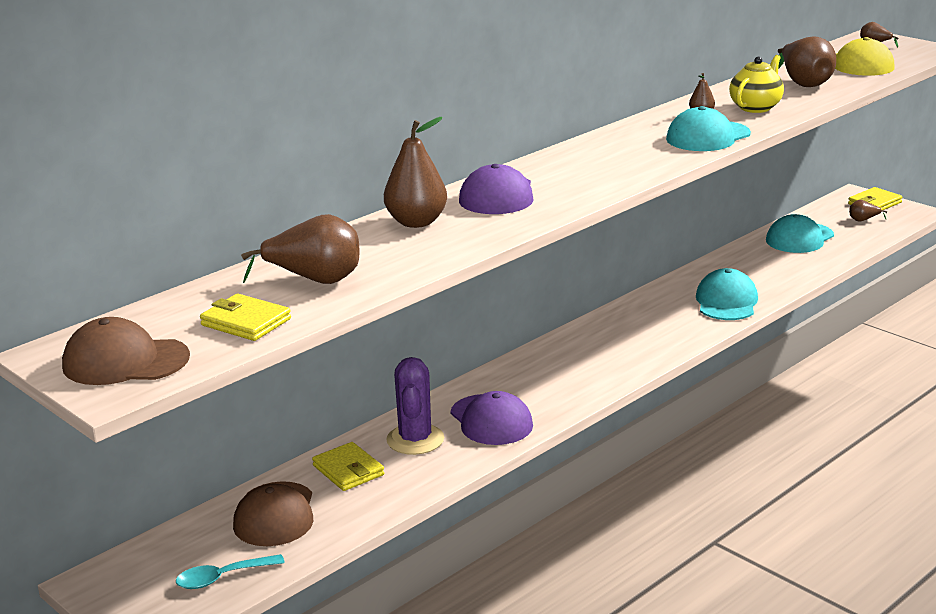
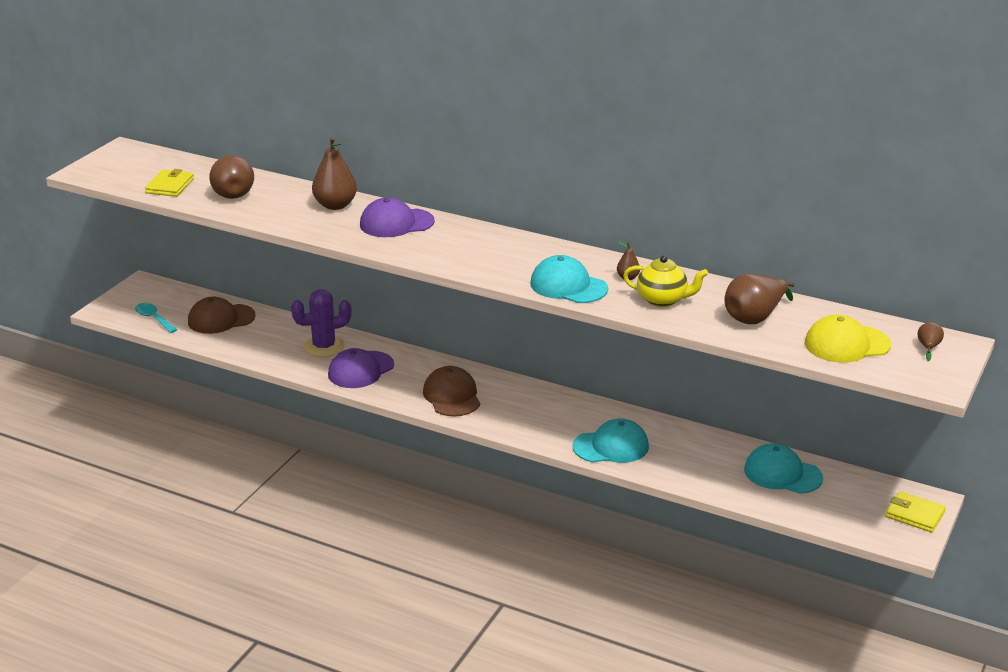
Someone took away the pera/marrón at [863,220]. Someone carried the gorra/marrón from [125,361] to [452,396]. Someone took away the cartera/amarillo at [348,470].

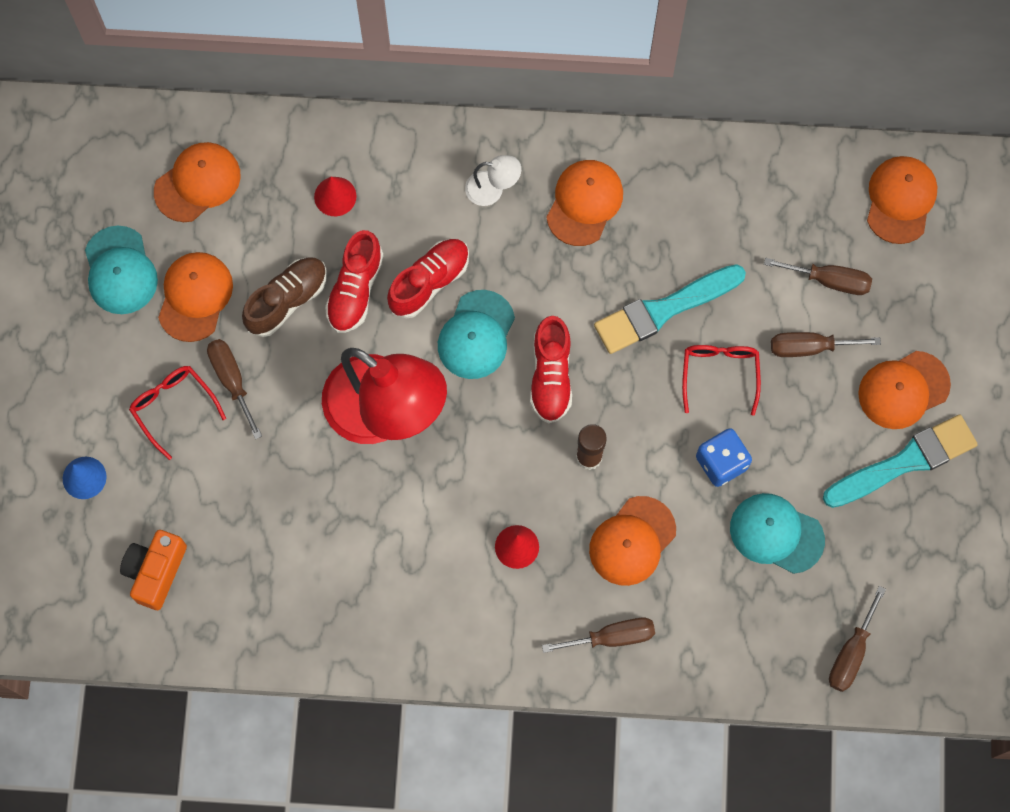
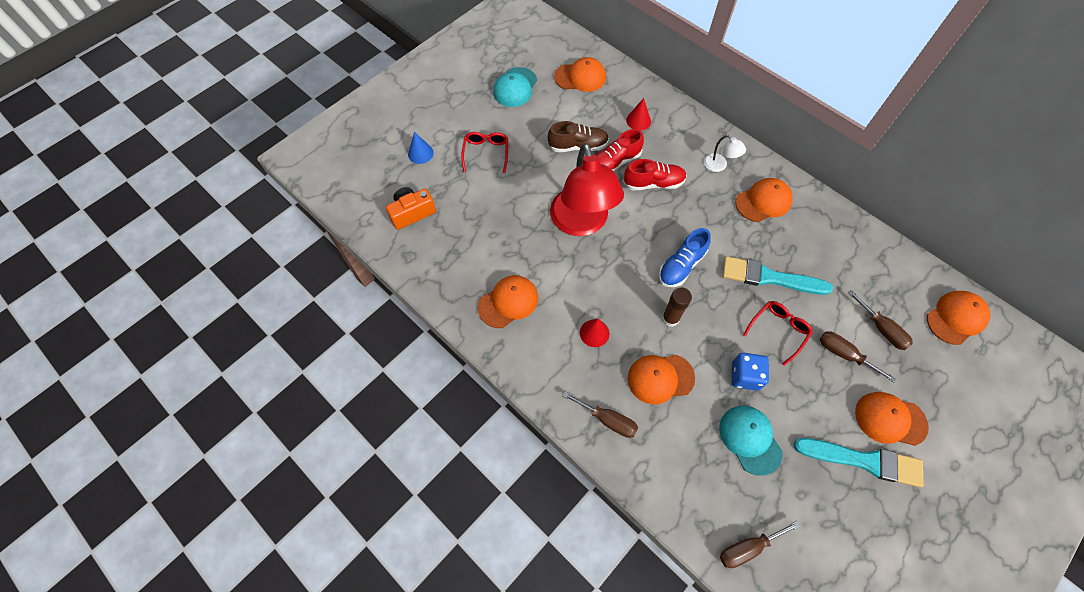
Someone carried the gorra/naranja from [195,297] to [508,302]. Someone took away the gorra/turquesa at [476,335]. Someone repainted the zapato/rojo at [551,376], which became the zapato/azul at [681,266]. Someone took away the destornillador/marrón at [232,380].

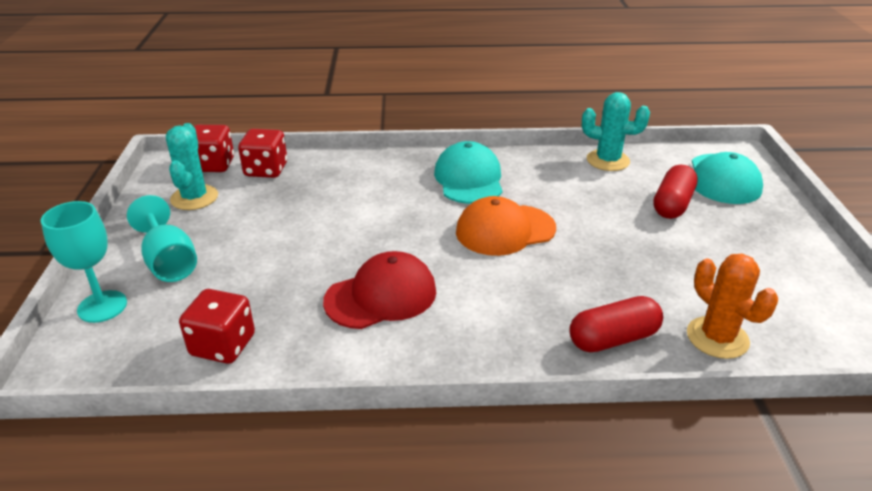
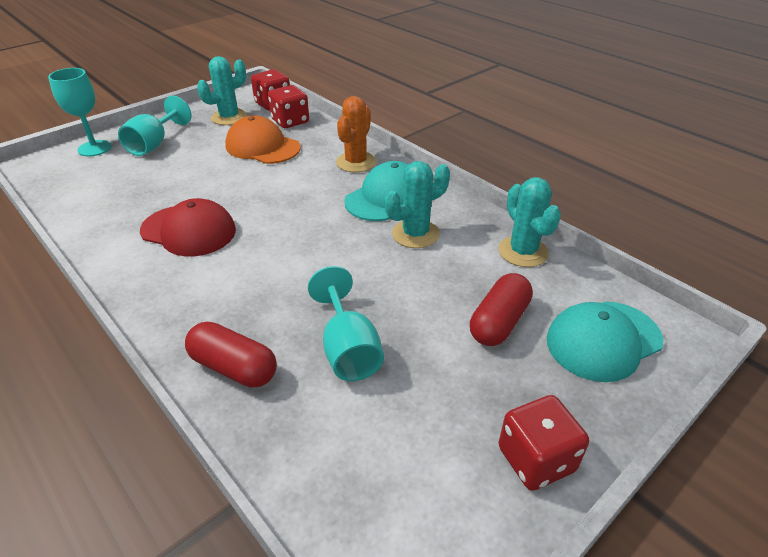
Someone rotated the cápsula/rojo at [672,204] by 45 degrees counterclockwise. Someone carried the gorra/naranja from [505,230] to [262,147]. Someone carried the cactus/naranja from [717,338] to [356,162]. Someone carried the dado/rojo from [223,345] to [536,459]. Someone put down the cactus/turquesa at [415,234]. Someone put down the copa/turquesa at [348,349].

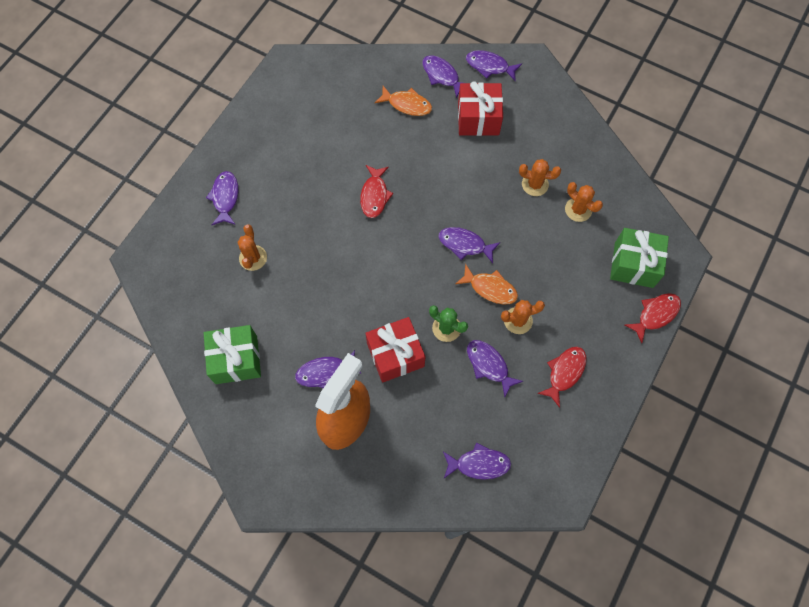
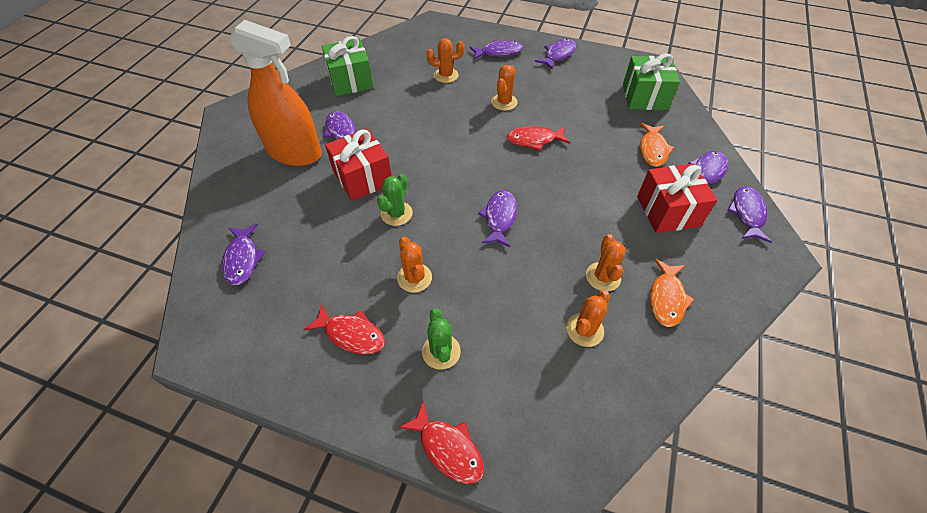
Someone carried the regalo/verde from [633,265] to [644,97]. Someone carried the pez/naranja from [490,288] to [666,298]. Someone carried the pez/morado from [489,365] to [558,55]. Someone put down the cactus/naranja at [504,102]. Someone put down the cactus/verde at [441,351].

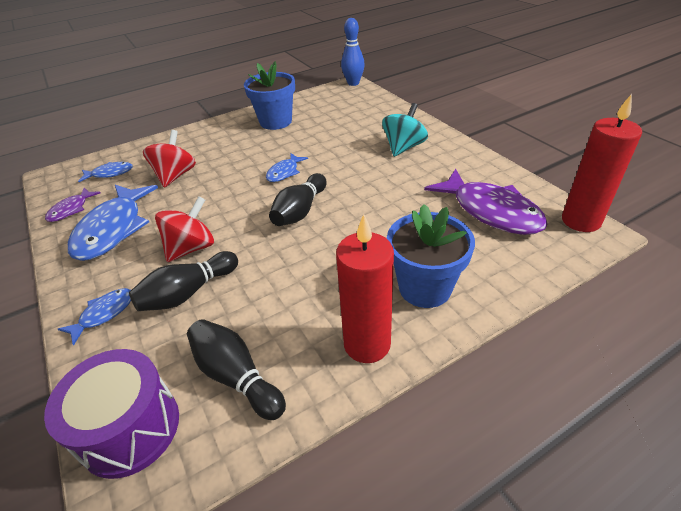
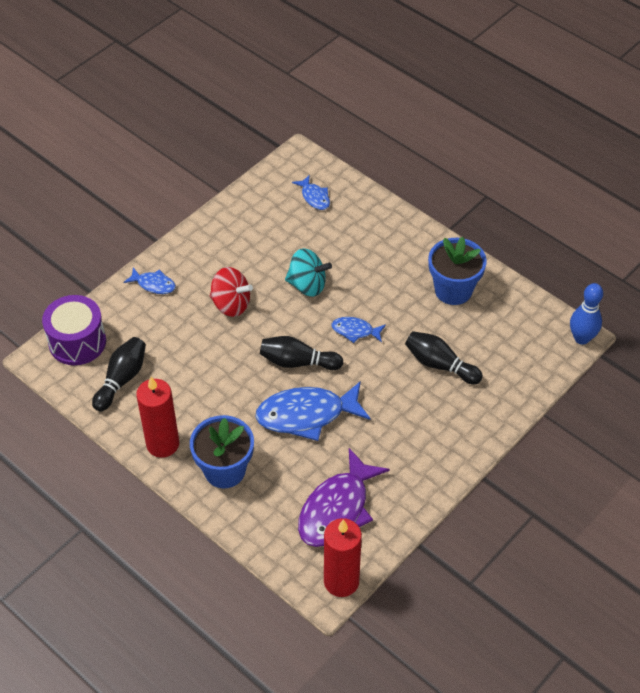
Someone carried the peonza/turquesa from [403,147] to [307,285]. Someone took away the peonza/rojo at [175,176]. Someone carried the pez/azul from [113,229] to [307,415]. Someone took away the pez/morado at [71,209]. Someone carried the bolo/negro from [188,293] to [440,365].

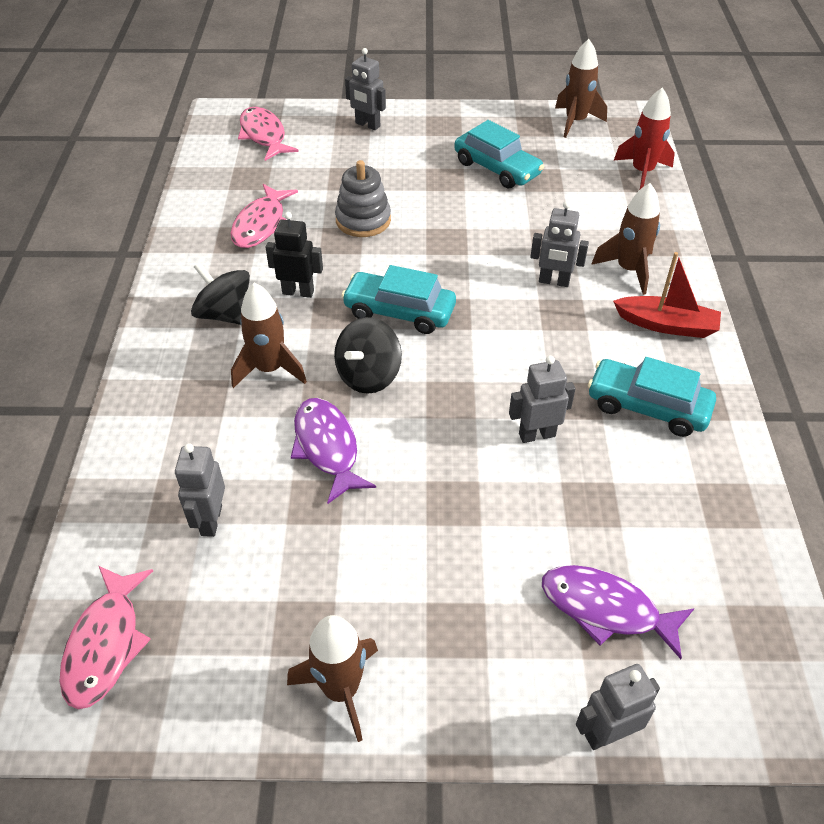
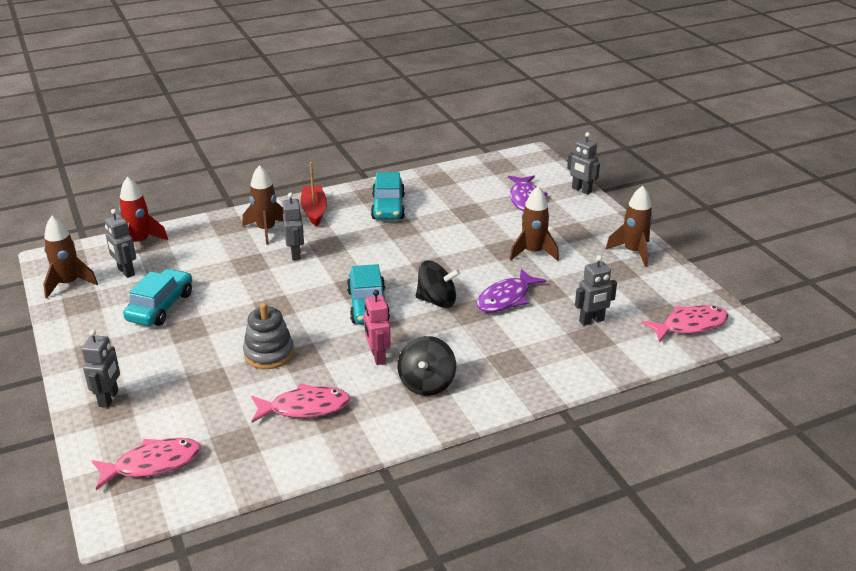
Someone rotated the pez/rosa at [264,135] by 150 degrees counterclockwise. Someone repainted the robot/negro at [298,292], which became the robot/rosa at [377,357]. Someone carried the cohete/marrón from [269,369] to [533,252]. Someone carried the robot/gris from [536,434] to [126,272].

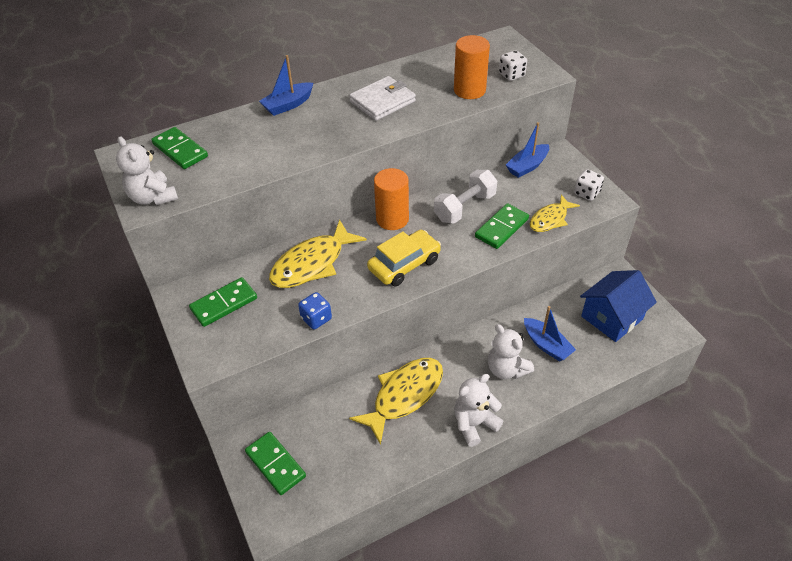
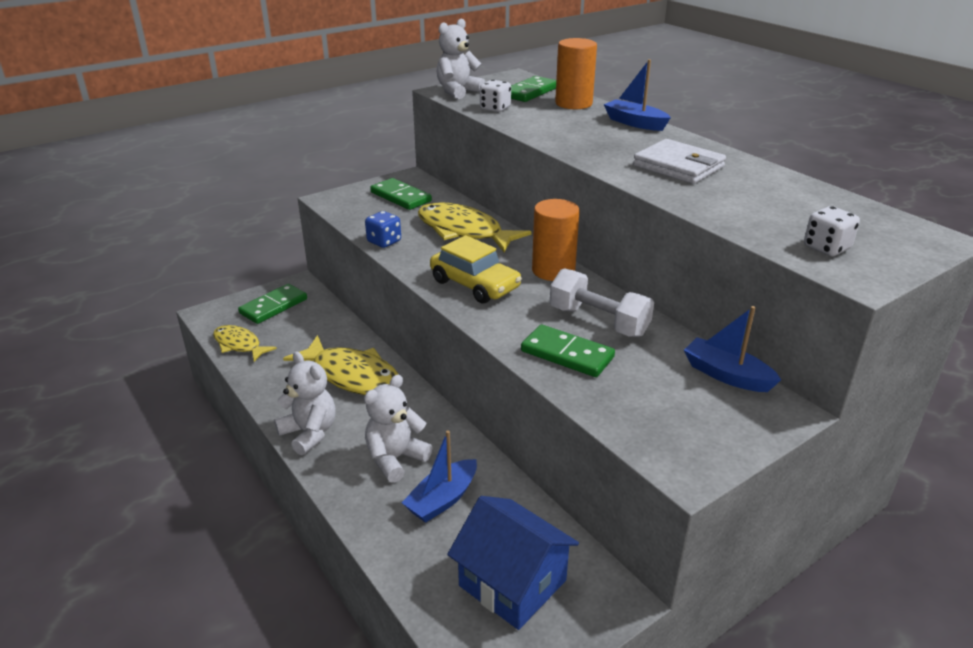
Someone carried the cilindro/naranja from [469,90] to [573,104]. Someone carried the dado/blanco from [586,193] to [495,108]. Someone carried the pez/amarillo from [550,219] to [239,345].

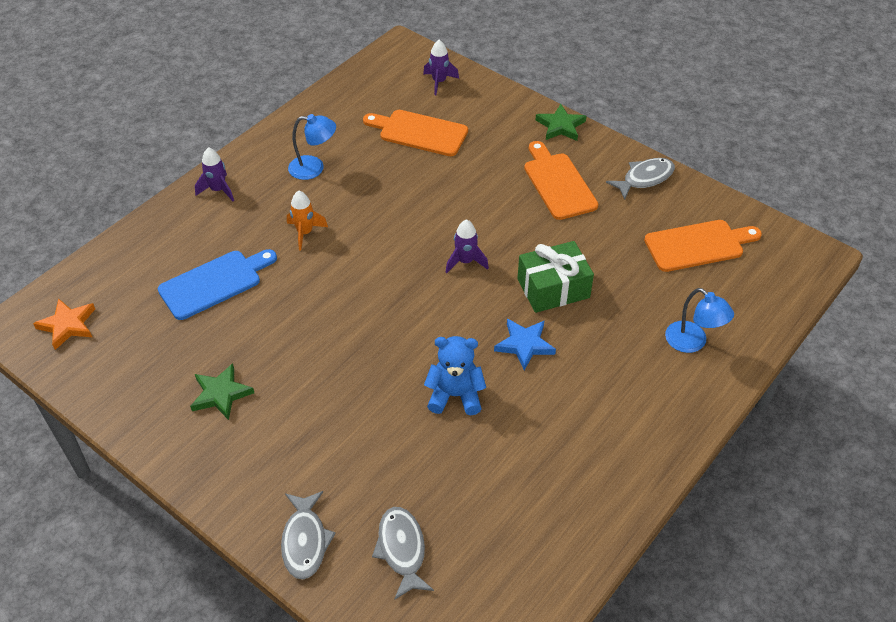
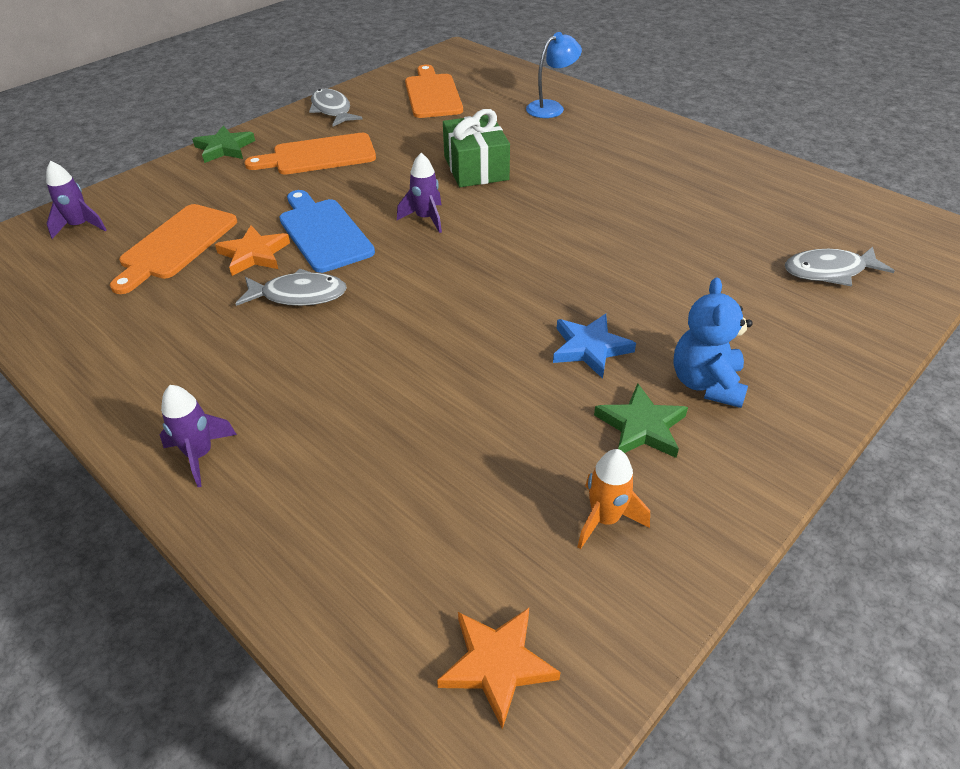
Someone took away the lámpara/azul at [314,168]. Someone carried the cohete/naranja from [305,233] to [605,519]. Someone carried the tabla de cortar/azul from [214,283] to [323,232]. Someone carried the estrella/azul from [524,345] to [590,348]. Someone carried the osito/azul from [455,395] to [706,383]. Someone carried the pez/gris from [305,541] to [299,295]. Someone put down the estrella/naranja at [254,254].

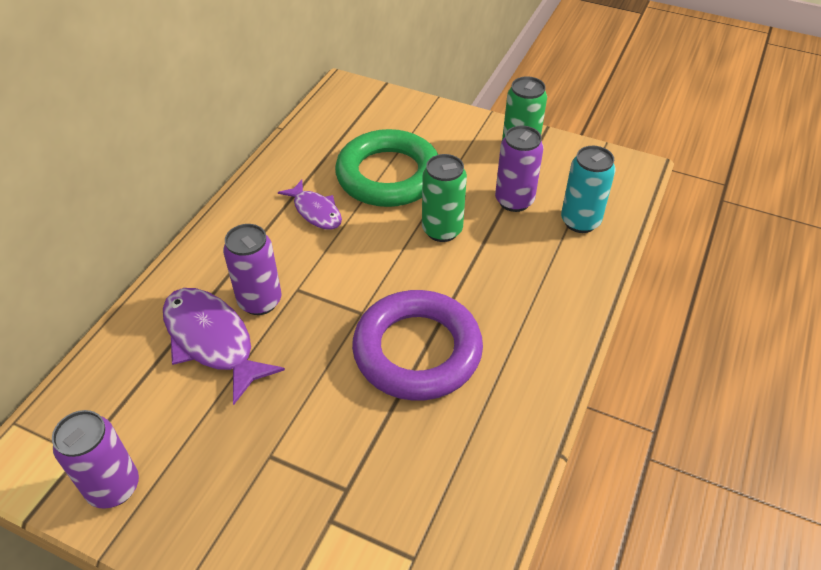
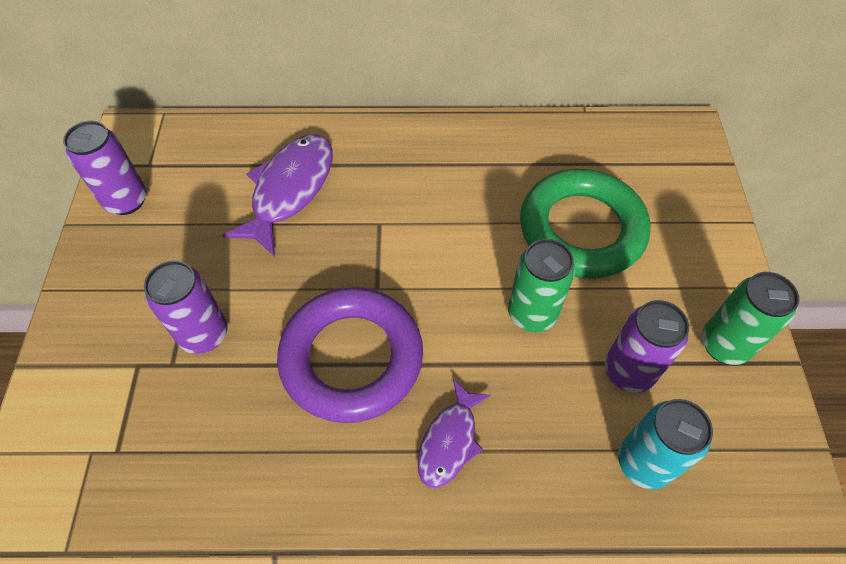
Someone carried the pez/morado from [315,211] to [449,441]. Someone carried the lata/morado from [260,301] to [204,334].

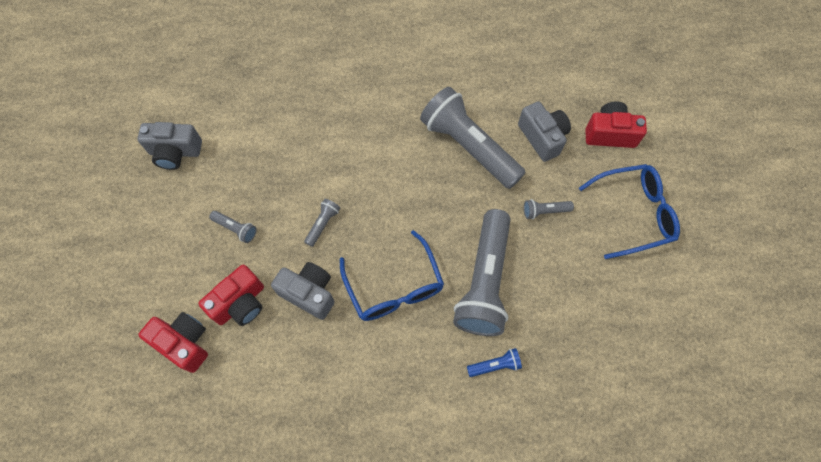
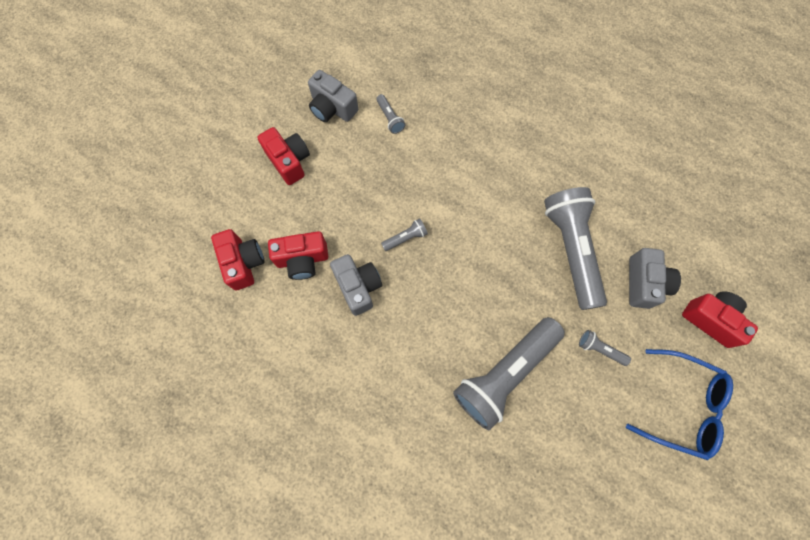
Someone carried the lámpara de mano/gris from [235,229] to [390,118]. Someone took away the gafas/azul at [394,286]. Someone took away the lámpara de mano/azul at [495,365]. Someone put down the cámara/rojo at [289,161].

